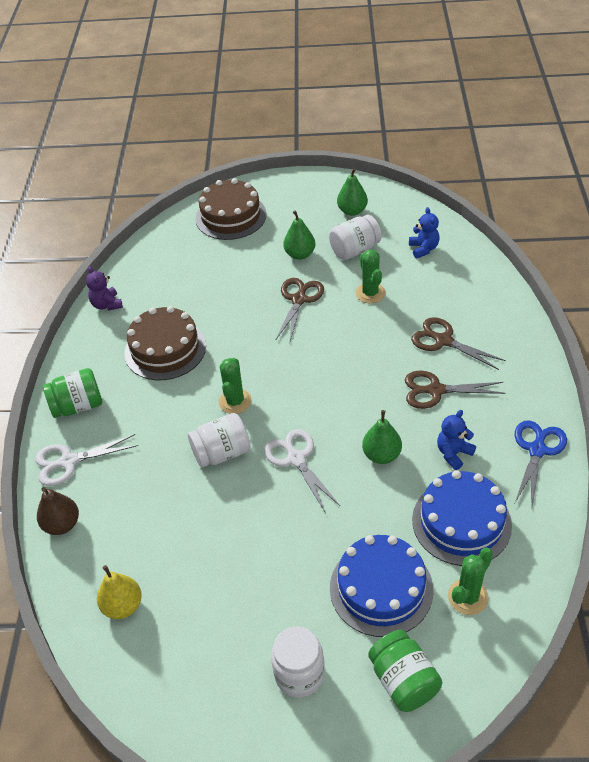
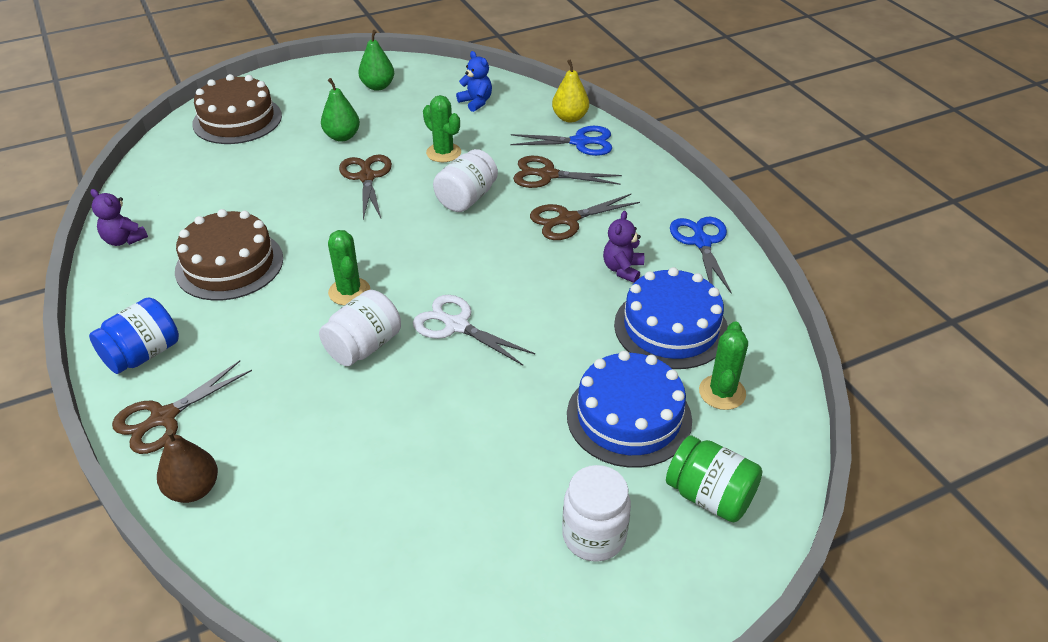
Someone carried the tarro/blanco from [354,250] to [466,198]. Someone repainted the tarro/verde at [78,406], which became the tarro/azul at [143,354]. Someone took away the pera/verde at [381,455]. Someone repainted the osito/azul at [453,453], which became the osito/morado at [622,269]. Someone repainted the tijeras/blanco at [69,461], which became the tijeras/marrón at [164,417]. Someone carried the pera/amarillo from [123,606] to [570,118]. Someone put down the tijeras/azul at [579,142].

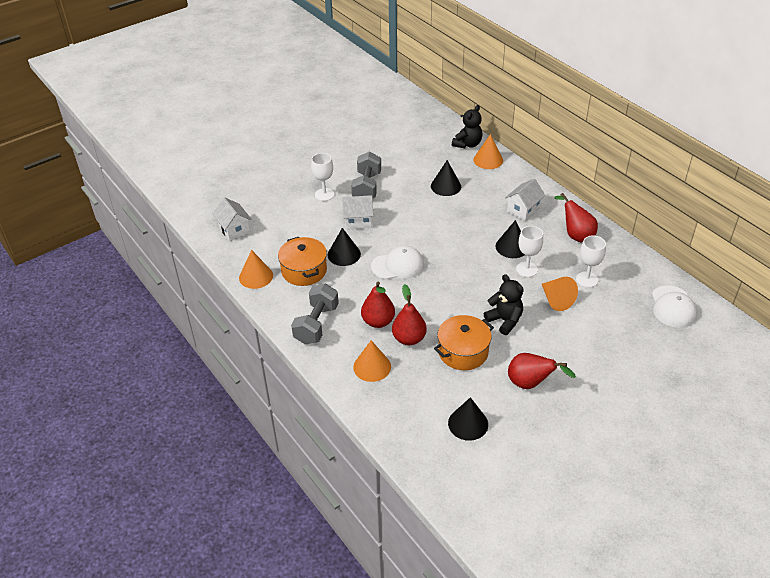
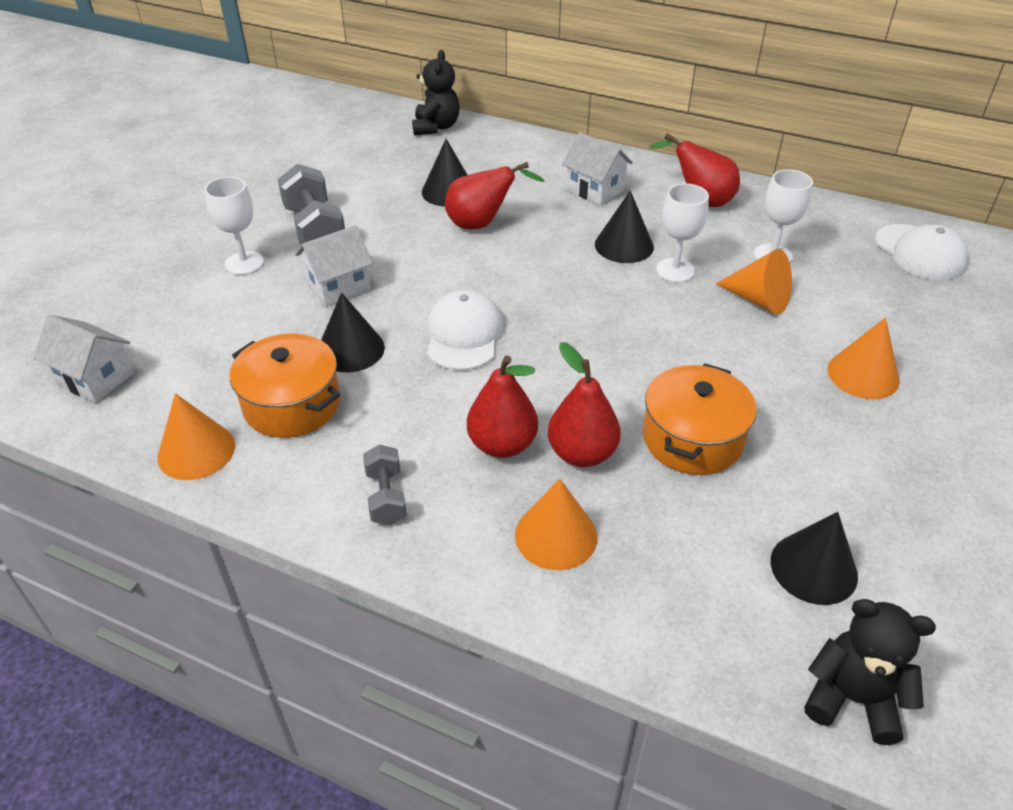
Someone carried the cono/naranja from [488,160] to [863,375]. Someone rotated the casa/blanco at [523,210] by 60 degrees counterclockwise. Someone rotated the gorra/blanco at [398,265] by 45 degrees counterclockwise. Someone carried the osito/negro from [504,320] to [852,698]. Someone scaled the mancuerna/gris at [316,324] by 0.58. Someone carried the pera/rojo from [530,384] to [482,224].

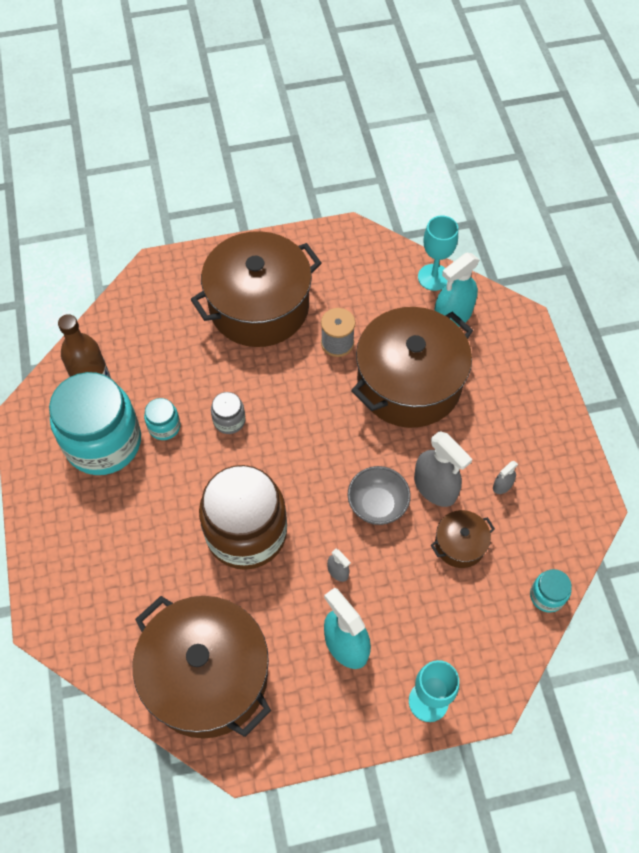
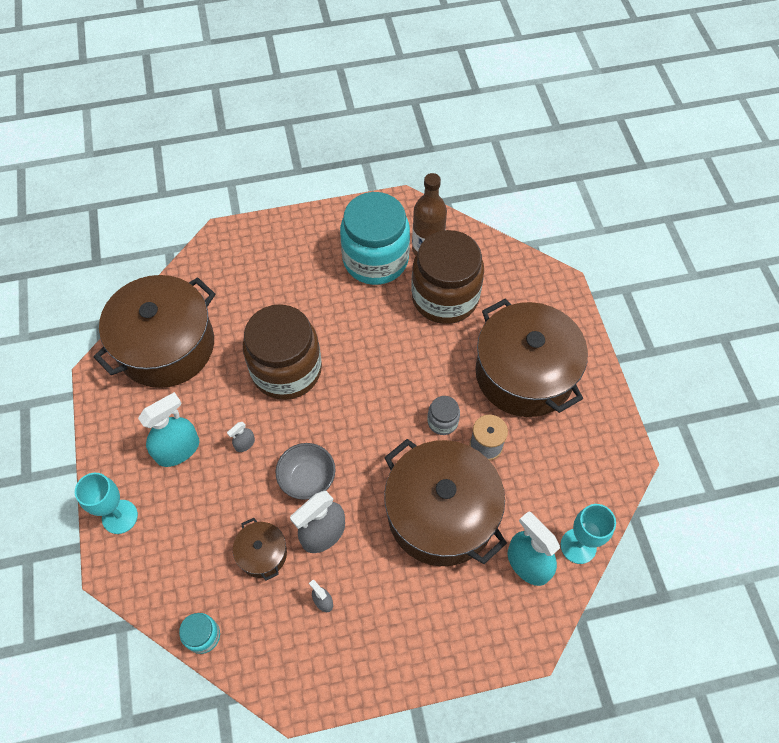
Someone carried the tarro/gris from [229,420] to [442,421]. Someone took away the tarro/turquesa at [164,426]. Someone put down the tarro/marrón at [445,297].

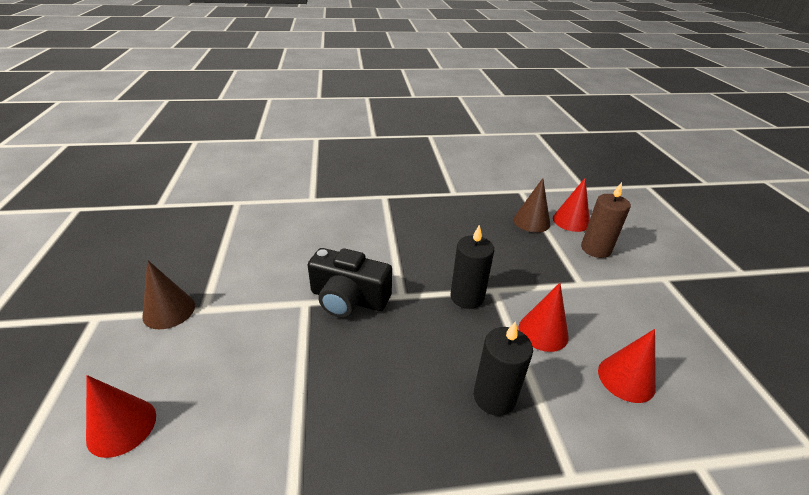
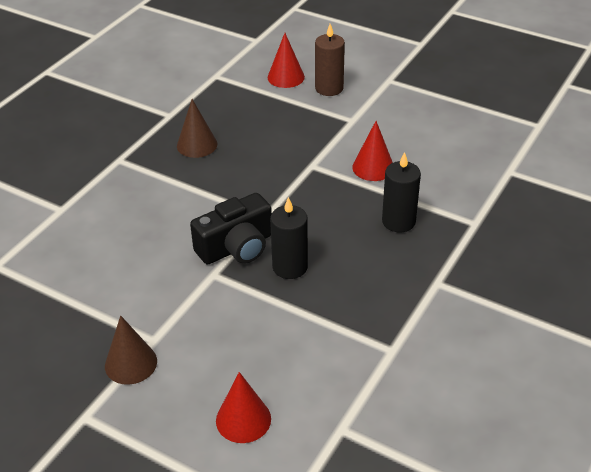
Someone carried the cono/marrón from [531,221] to [197,145]. Someone carried the vela/negro from [467,297] to [290,267]. Someone took away the cono/rojo at [626,378].

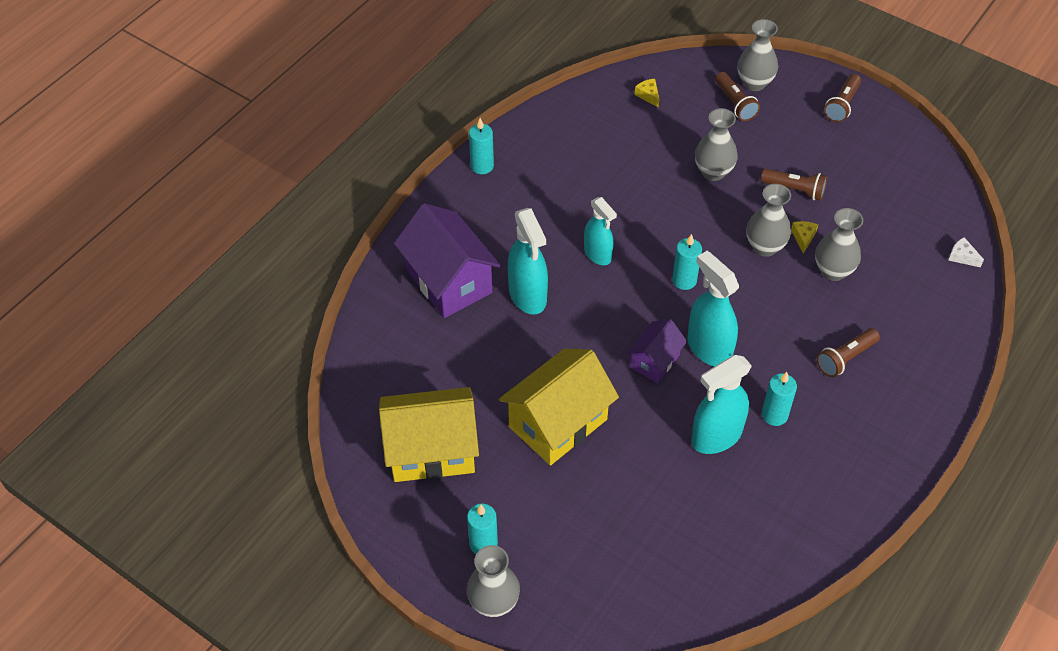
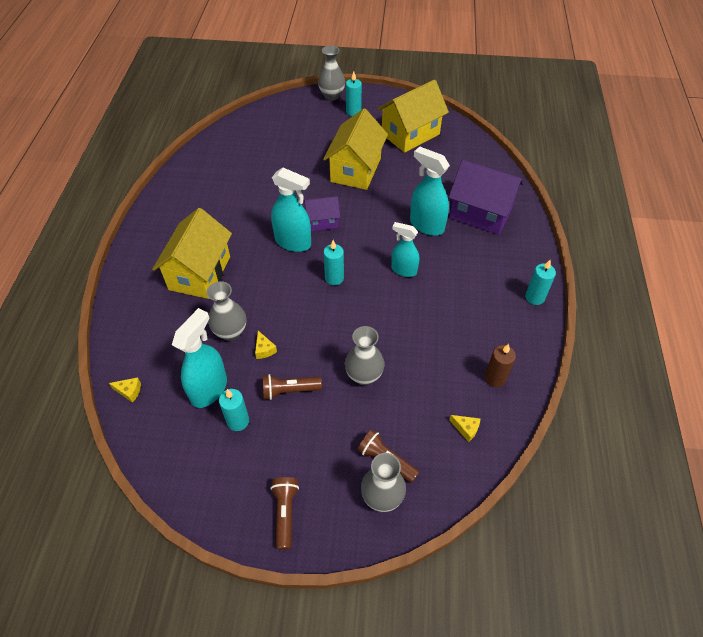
Someone took away the florero/gris at [765,247]. Someone repainted the queso/blanco at [962,257], which became the queso/amarillo at [129,391]. Someone rotated the casa/morado at [655,361] by 75 degrees clockwise. Someone swapped the lámpara de mano/marrón at [845,358] for the casa/amarillo at [200,273]. Someone carried the pulverizador/turquesa from [716,437] to [209,389]. Someone carried the vela/turquesa from [774,415] to [238,421]. Someone put down the vela/marrón at [495,378].

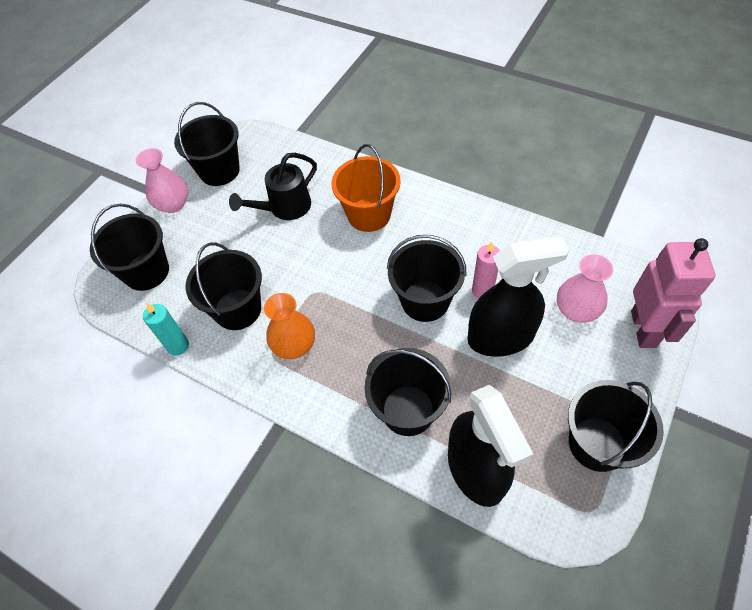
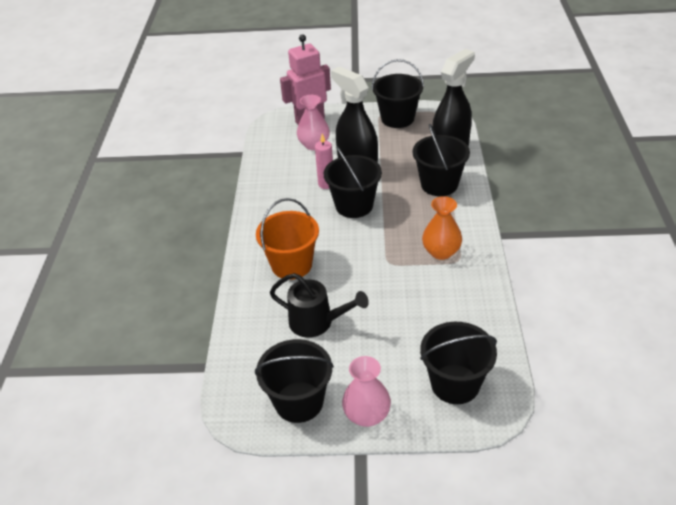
Someone took away the balde/negro at [238,309]. Someone took away the vela/turquesa at [178,346].

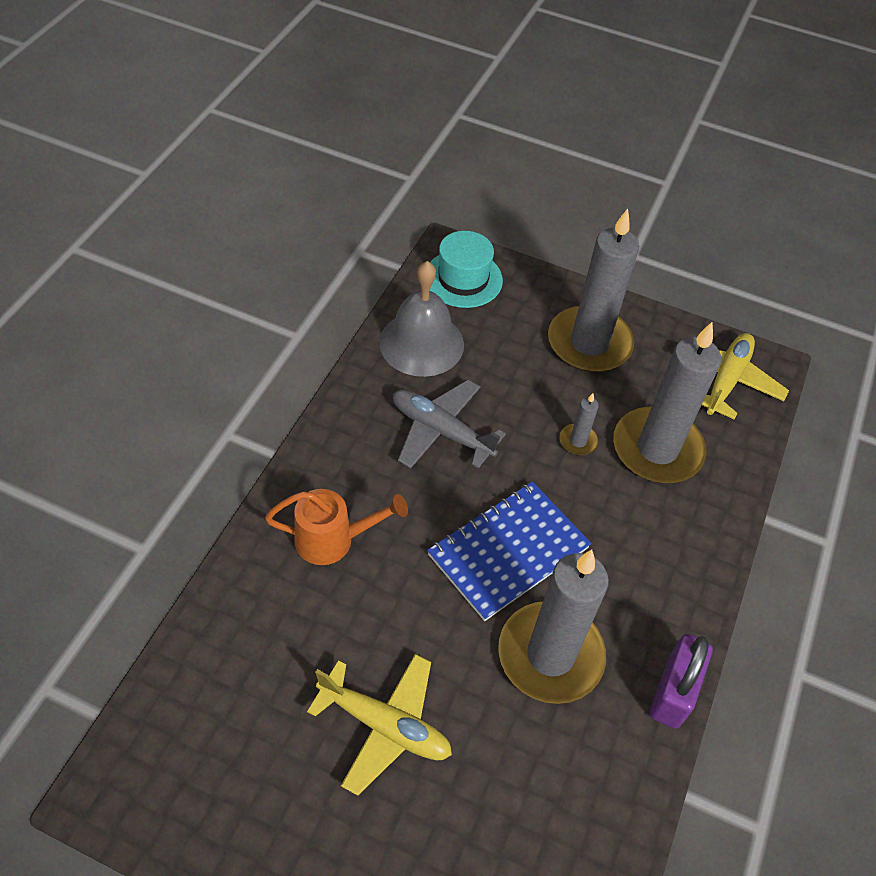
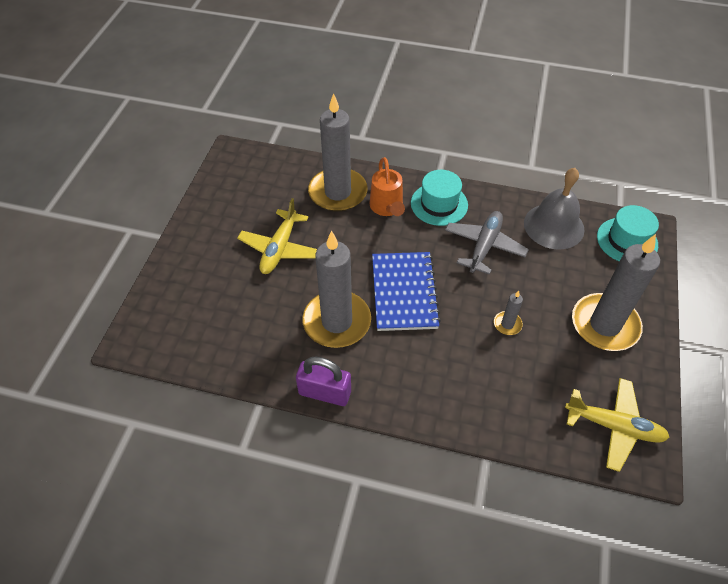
Someone carried the vela/gris from [657,449] to [338,192]. Someone rotated the cuaderno/azul at [508,551] by 45 degrees clockwise. Someone put down the sombrero/turquesa at [439,204].

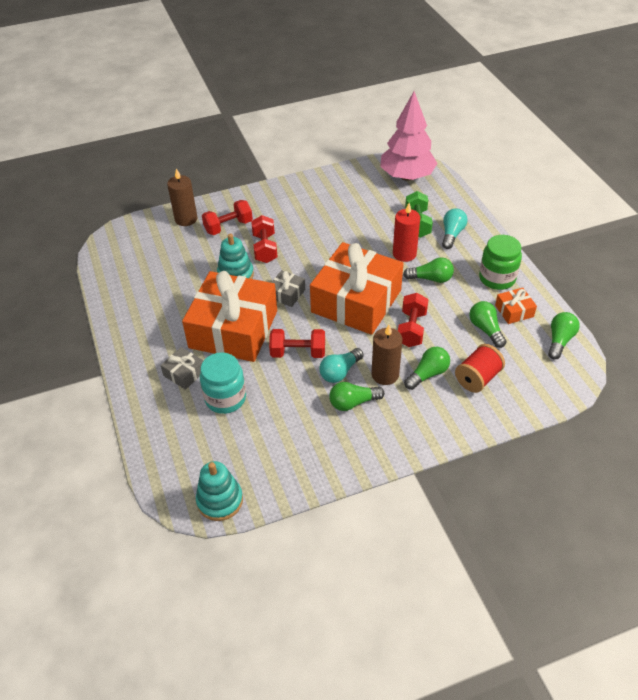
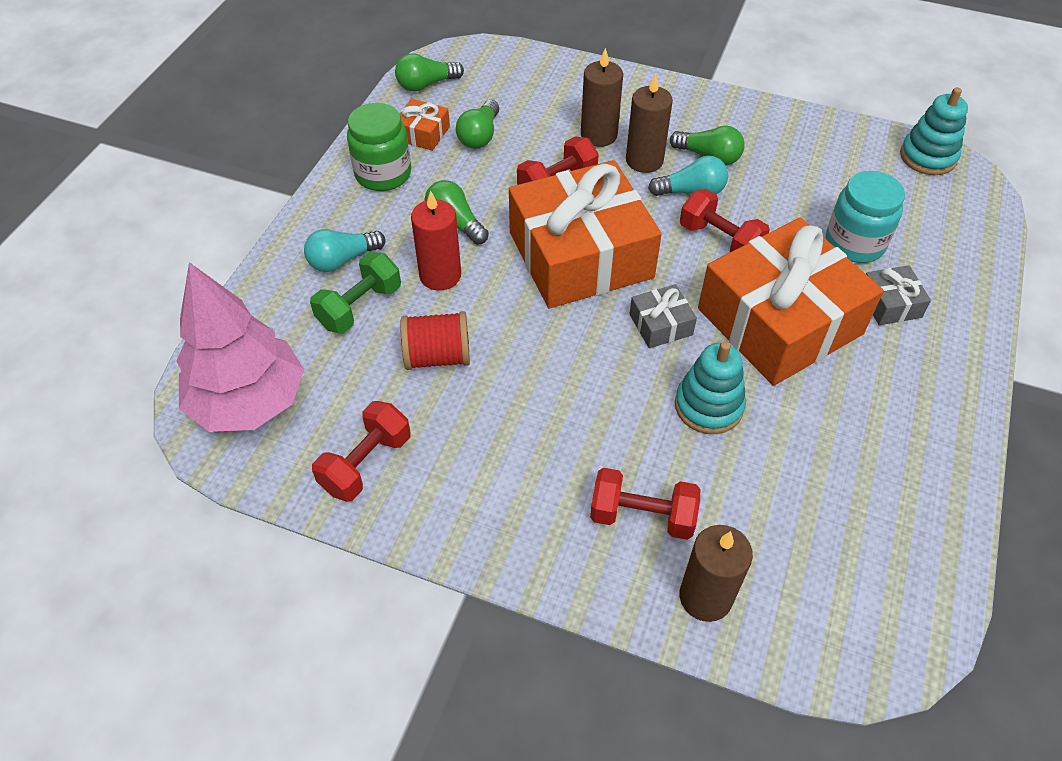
Someone carried the mancuerna/rojo from [265,248] to [366,463]. Someone carried the carrete/rojo from [477,378] to [437,357]. Someone swapped the bombilla/verde at [428,374] for the vela/marrón at [599,135].

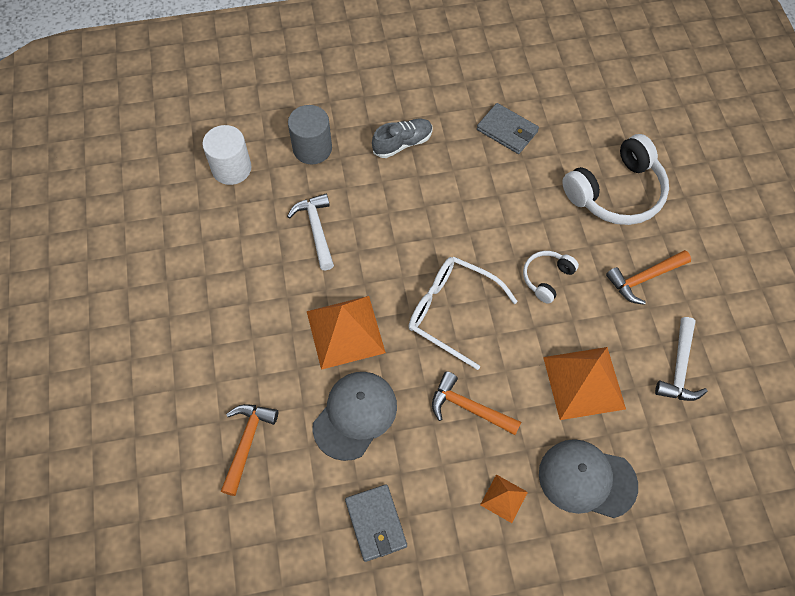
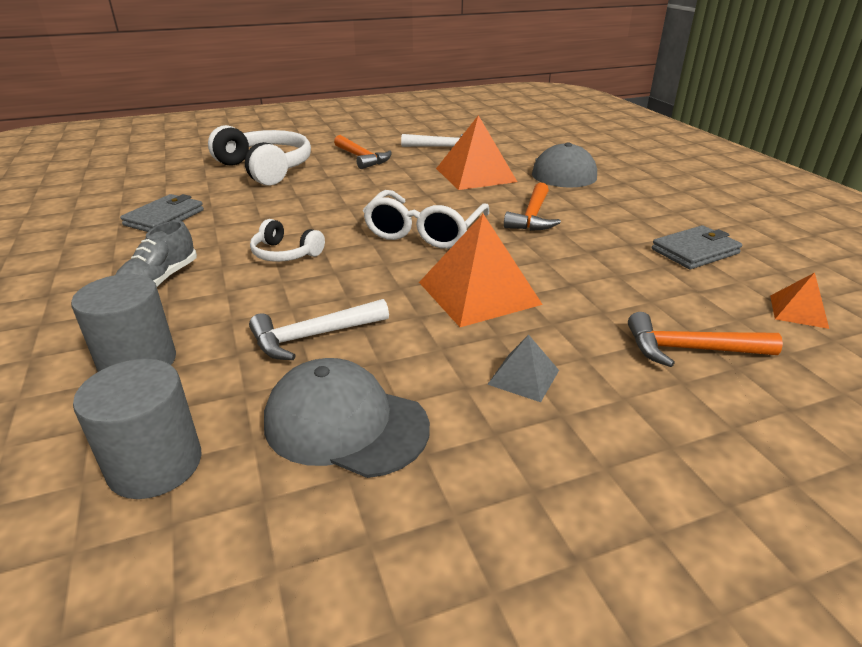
Someone rotated the zapato/gris at [402,143] by 120 degrees counterclockwise. Someone repainted the cilindro/blanco at [231,168], which became the cilindro/gris at [155,464]. Someone carried the auriculares/blanco from [546,278] to [285,254]. Someone carried the gorra/gris from [355,415] to [345,424]. Someone carried the pirámide/naranja from [503,498] to [798,311]. Someone put down the pirámide/gris at [523,377].

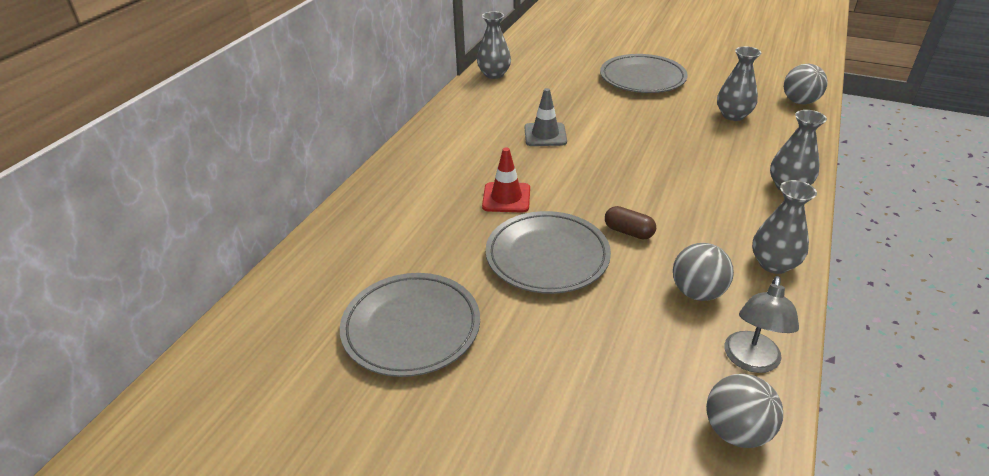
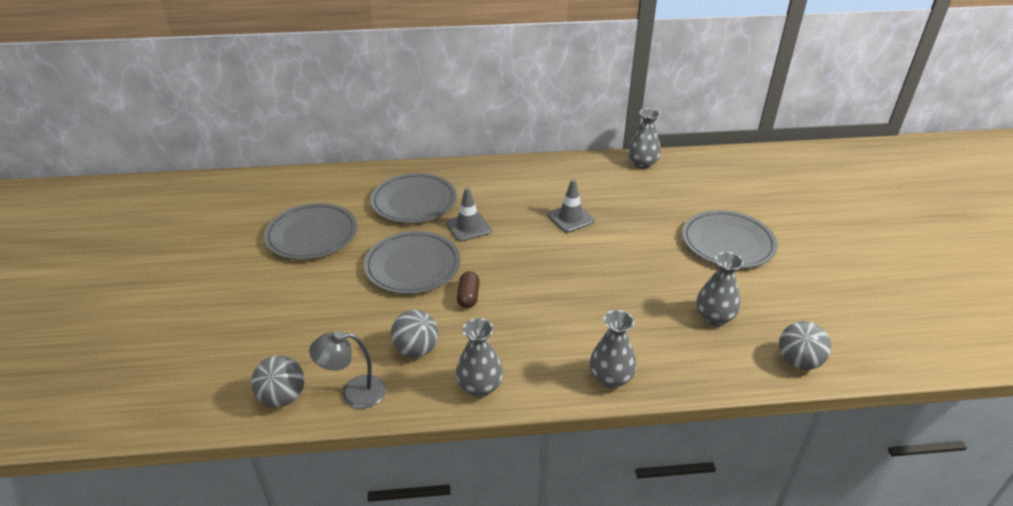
Someone repainted the cono de tráfico/rojo at [506,198], which became the cono de tráfico/gris at [468,227]. Someone put down the plato/gris at [414,202].

